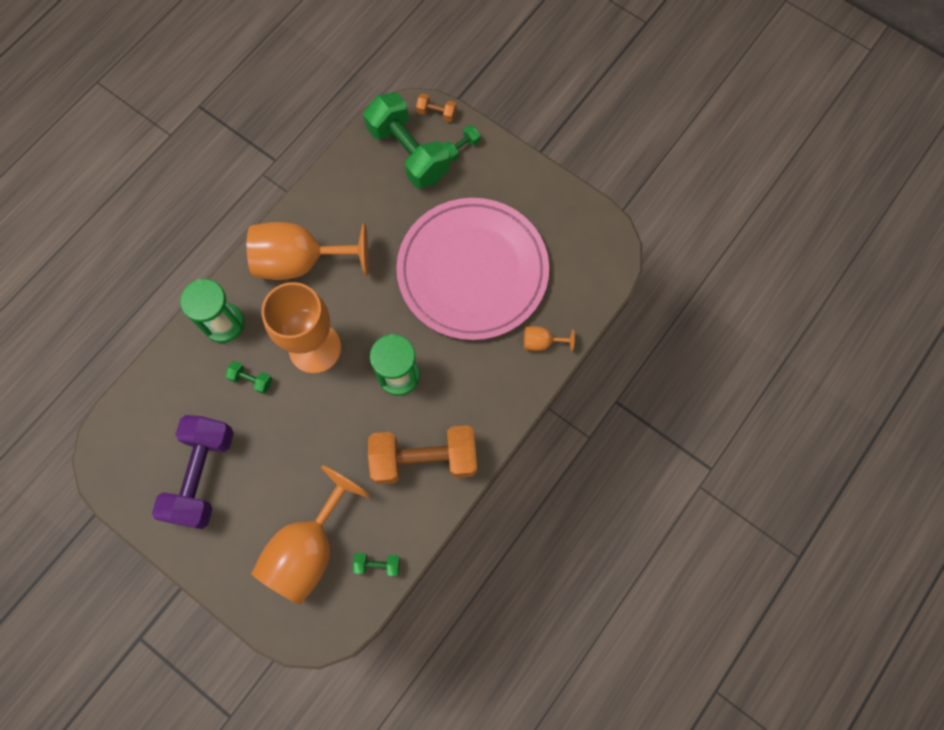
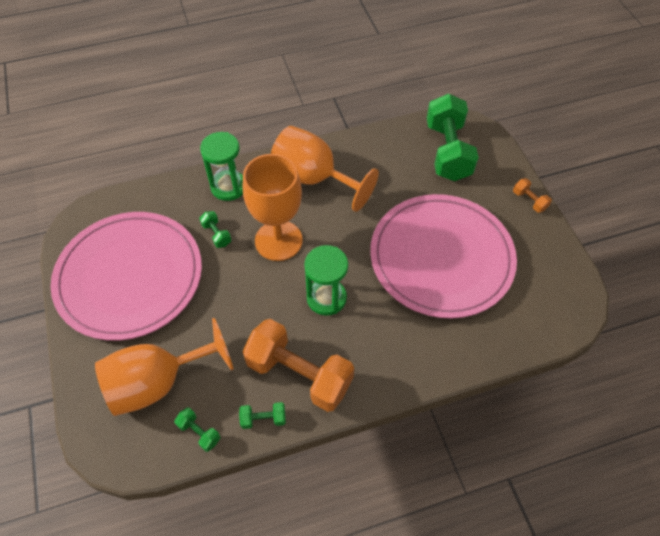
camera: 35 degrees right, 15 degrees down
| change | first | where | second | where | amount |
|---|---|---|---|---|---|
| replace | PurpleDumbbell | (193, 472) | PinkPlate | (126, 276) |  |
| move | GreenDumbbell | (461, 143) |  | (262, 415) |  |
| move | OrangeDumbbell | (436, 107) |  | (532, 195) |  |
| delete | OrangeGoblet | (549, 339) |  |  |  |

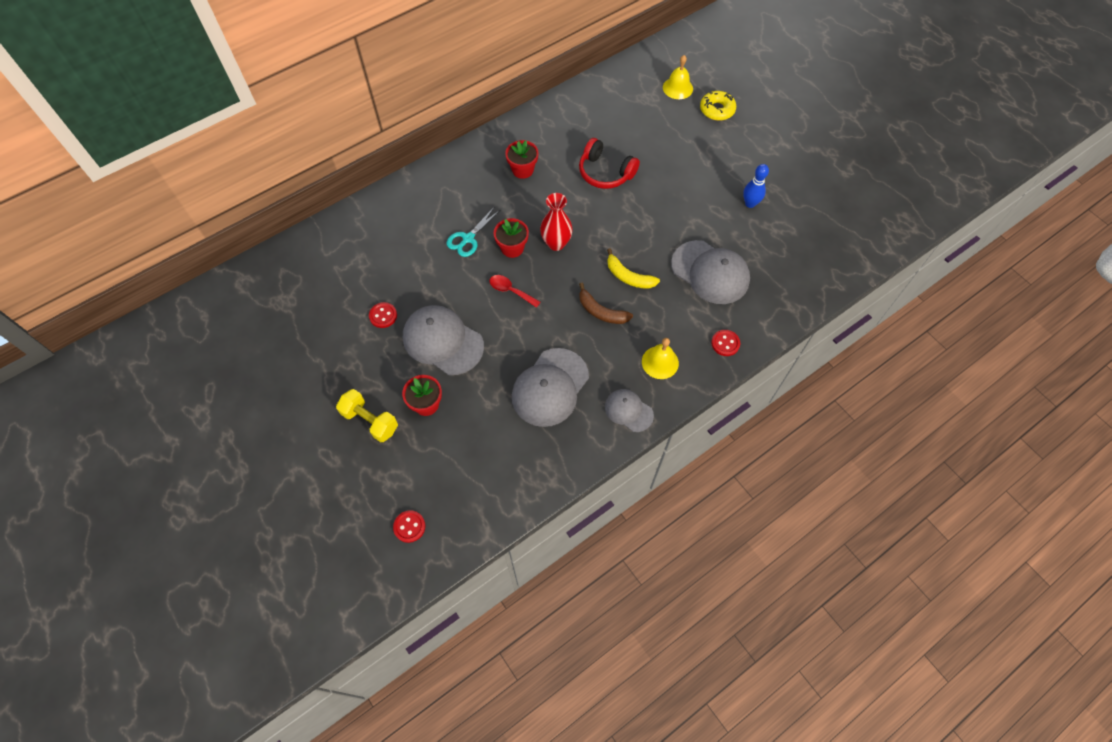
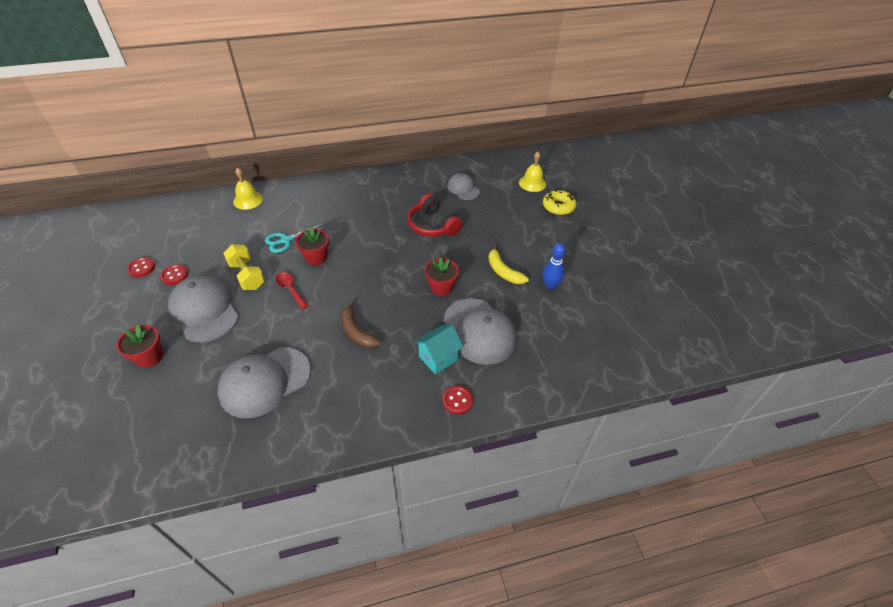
camera: 20 degrees right, 15 degrees down
| change | first | where | second | where | amount |
|---|---|---|---|---|---|
| move | RedButton | (409, 526) |  | (141, 267) |  |
| move | YellowDumbbell | (367, 416) |  | (244, 267) |  |
| move | YellowBell | (660, 358) |  | (248, 189) |  |
| insert |  |  | TurquoiseHouse | (439, 349) |  |
| move | RedFlowerPot | (522, 159) |  | (442, 277) |  |
| move | GreyCap | (629, 410) |  | (463, 186) |  |
| move | YellowBanana | (633, 268) |  | (508, 264) |  |
| delete | RedVase | (556, 222) |  |  |  |

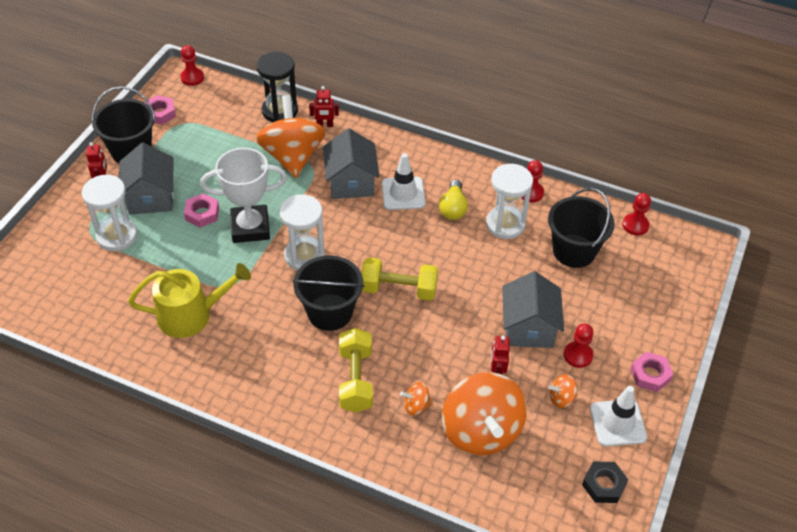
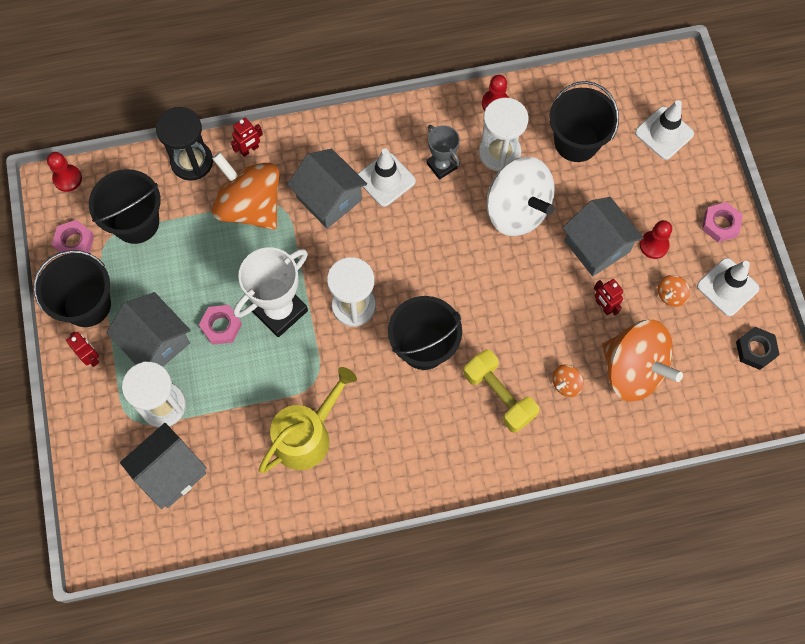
camera: 35 degrees left, 20 degrees up
| change | first | where | second | where | amount |
|---|---|---|---|---|---|
| insert |  |  | BlackBucket | (125, 206) |  |
| insert |  |  | GreyHouse | (163, 466) |  |
| replace | YellowLightBulb | (453, 199) | GreyTrophy | (443, 152) |  |
| insert |  |  | WhiteSpinningTop | (521, 196) |  |
| insert |  |  | WhiteTrafficCone | (664, 130) |  |
| delete | YellowDumbbell | (399, 279) |  |  |  |
| delete | RedPawn | (636, 214) |  |  |  |

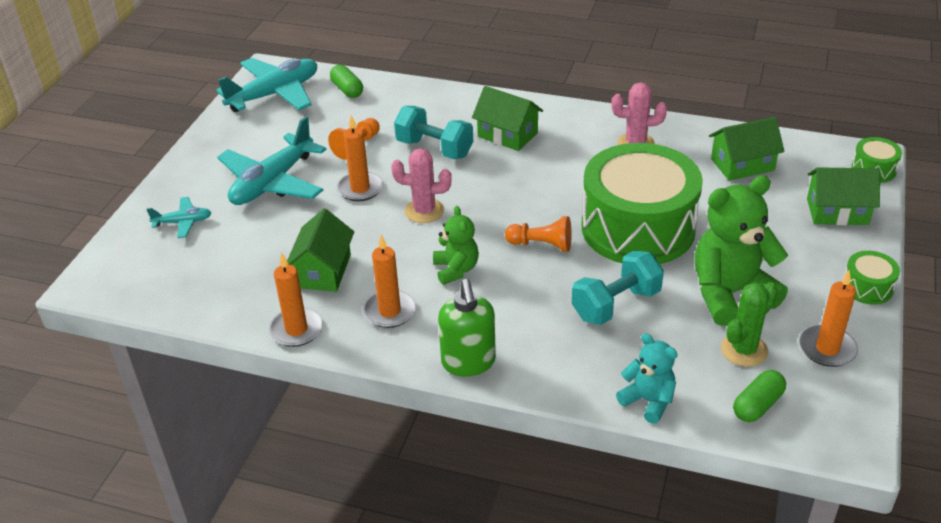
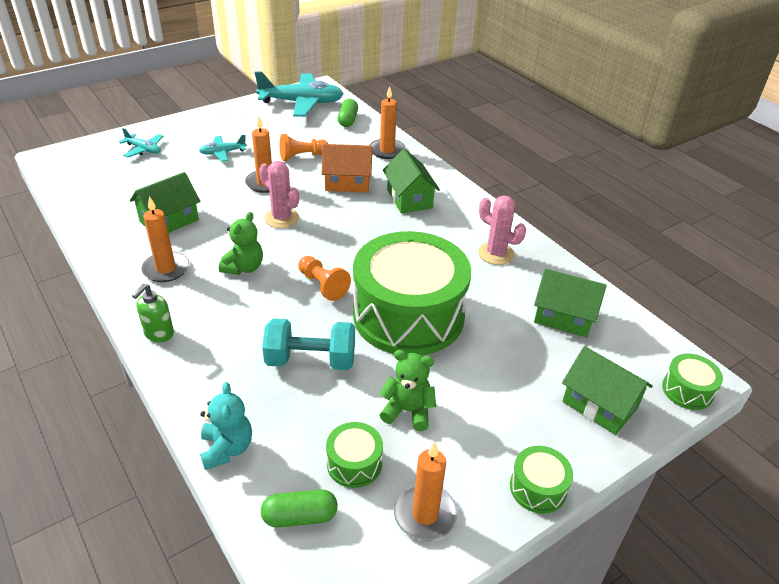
camera: 35 degrees right, 0 degrees up
| change | first | where | second | where | amount |
|---|---|---|---|---|---|
| resize | GreenSoapDispenser | (467, 328) |  | (153, 313) | x0.64 |
| resize | TurquoisePlane | (272, 160) |  | (223, 148) | x0.49 |
| replace | TurquoiseDumbbell | (433, 132) | OrangeHouse | (347, 168) |  |
| replace | GreenCactus | (749, 324) | GreenDrum | (354, 455) |  |
| move | OrangeCandle | (296, 299) |  | (388, 122) |  |
| resize | GreenTeddyBear | (741, 250) |  | (408, 390) | x0.55 |

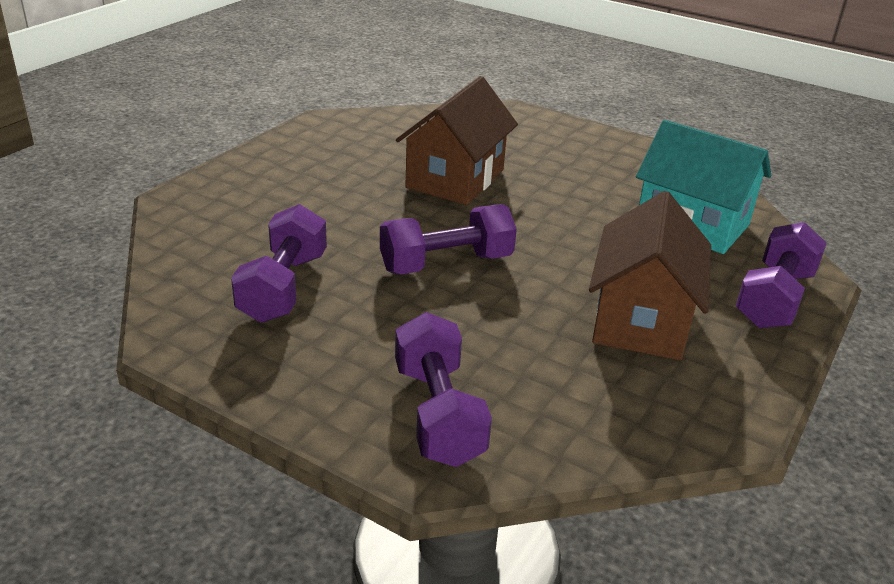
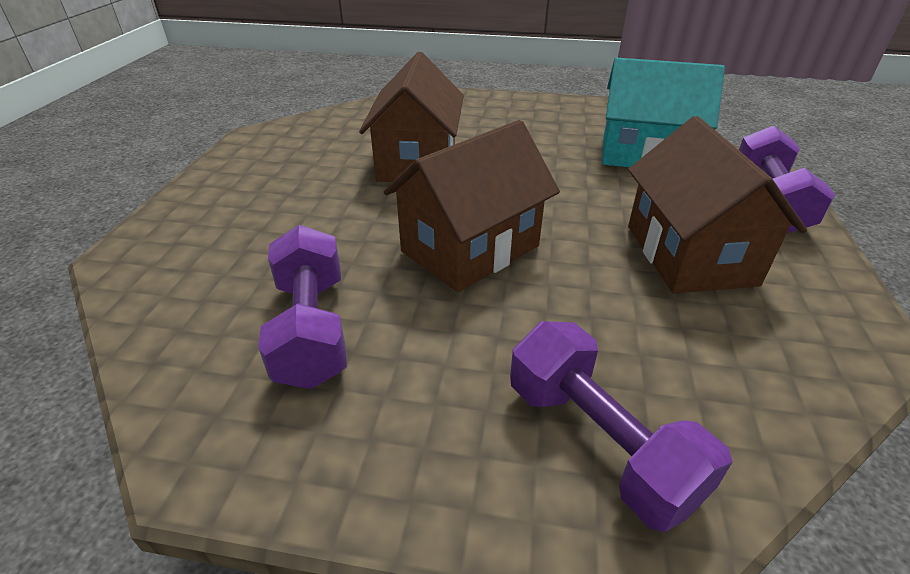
camera: 20 degrees left, 5 degrees up
| change | first | where | second | where | amount |
|---|---|---|---|---|---|
| replace | PurpleDumbbell | (448, 239) | BrownHouse | (472, 206) |  |

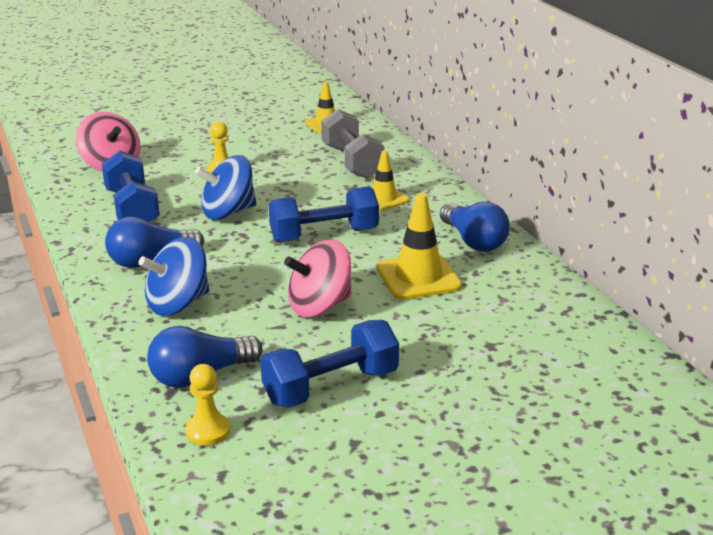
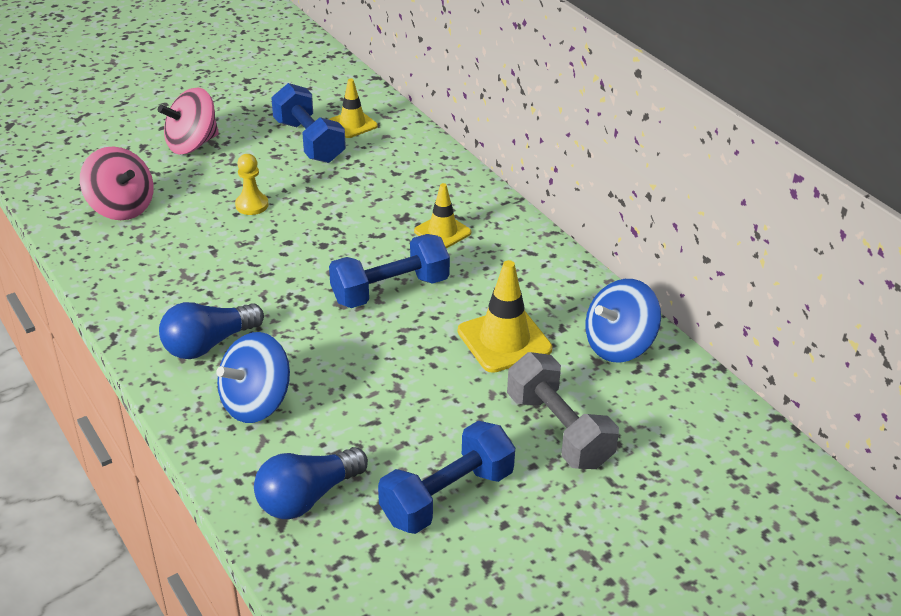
camera: 10 degrees left, 10 degrees up
| change | first | where | second | where | amount |
|---|---|---|---|---|---|
| move | PinkSpinningTop | (318, 278) |  | (188, 121) |  |
| move | BlueDumbbell | (131, 186) |  | (308, 123) |  |
| move | GreyDumbbell | (352, 143) |  | (563, 410) |  |
| move | BlueSpinningTop | (226, 187) |  | (623, 321) |  |
| delete | YellowPawn | (207, 405) |  |  |  |
| delete | BlueLightBulb | (475, 227) |  |  |  |

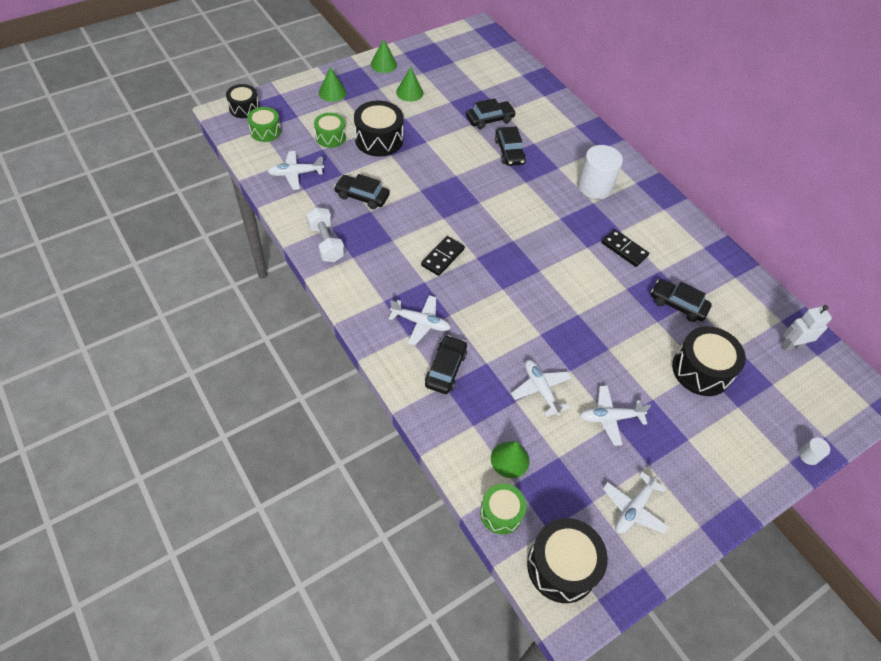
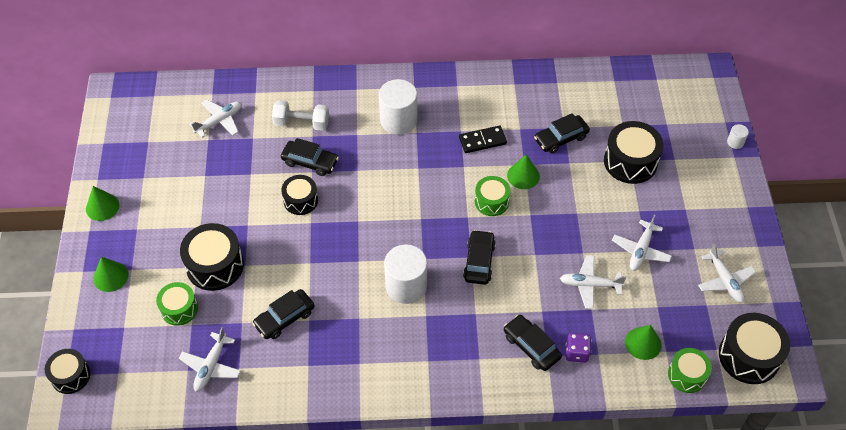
camera: 55 degrees left, 0 degrees up
| change | first | where | second | where | amount |
|---|---|---|---|---|---|
| move | WhitePlane | (419, 320) |  | (215, 118) |  |
| move | WhiteDumbbell | (325, 234) |  | (300, 115) |  |
| insert |  |  | BlackDrum | (299, 195) |  |
| replace | BlackDomino | (443, 256) | WhiteCylinder | (405, 274) |  |
| move | BlackCar | (491, 113) |  | (479, 257) |  |
| move | GreenDrum | (264, 124) |  | (492, 196) |  |
| move | GreenCone | (410, 84) |  | (523, 171) |  |
| insert |  |  | PurpleDice | (578, 348) |  |
| delete | WhiteRobot | (806, 328) |  |  |  |

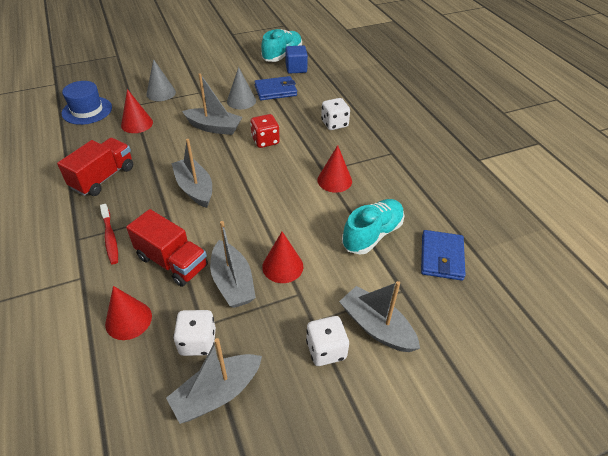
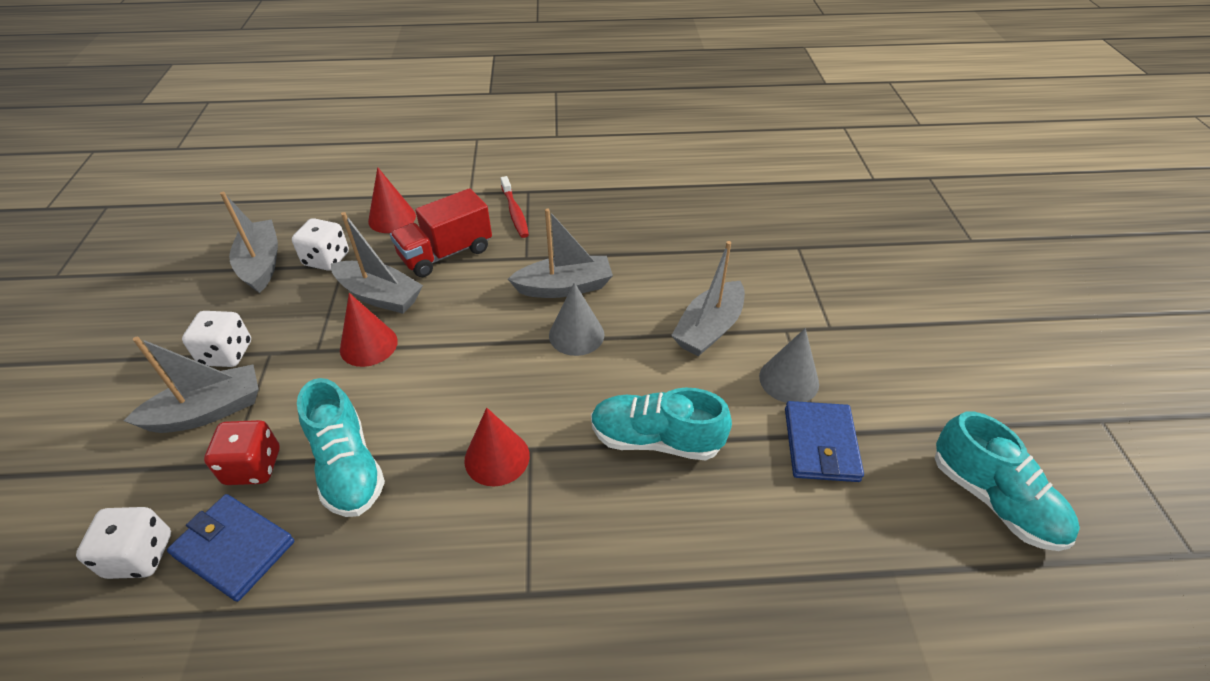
camera: 110 degrees right, 0 degrees up
| change | first | where | second | where | amount |
|---|---|---|---|---|---|
| move | WhiteDice | (335, 114) |  | (123, 543) |  |
| move | RedDice | (265, 131) |  | (242, 452) |  |
| rotate | GreyBoat | (233, 264) |  | (377, 263) | 150 degrees counterclockwise |
| rotate | RedToothbrush | (109, 234) |  | (514, 207) | 105 degrees counterclockwise |
| move | GreyCone | (161, 80) |  | (576, 319) |  |
| insert |  |  | TurquoiseShoe | (661, 424) |  |
| delete | RedTruck | (95, 167) |  |  |  |
| delete | BlueHat | (86, 103) |  |  |  |
| delete | RedCone | (137, 111) |  |  |  |
| delete | BlueCube | (296, 59) |  |  |  |

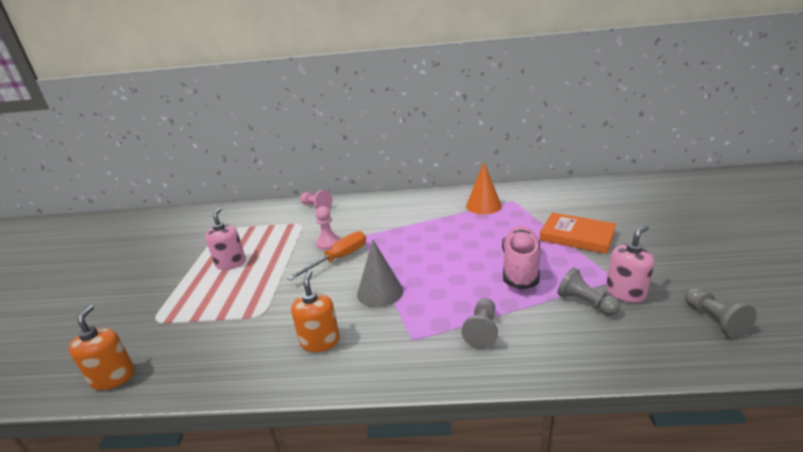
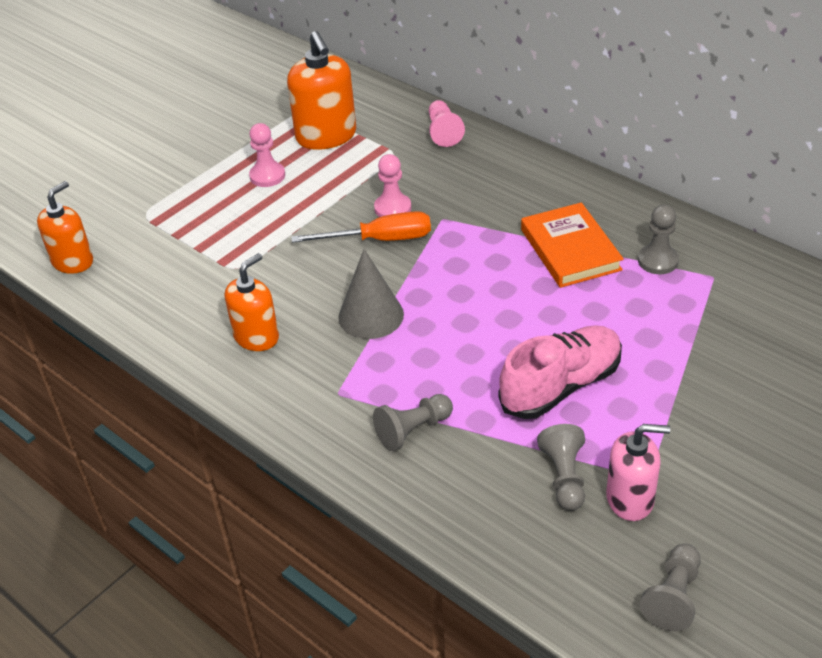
camera: 40 degrees right, 15 degrees up
| change | first | where | second | where | amount |
|---|---|---|---|---|---|
| replace | PinkSoapDispenser | (225, 238) | PinkPawn | (267, 155) |  |
| insert |  |  | OrangeSoapDispenser | (321, 90) |  |
| move | OrangeBook | (577, 233) |  | (572, 245) |  |
| replace | OrangeCone | (484, 188) | GreyPawn | (658, 239) |  |

